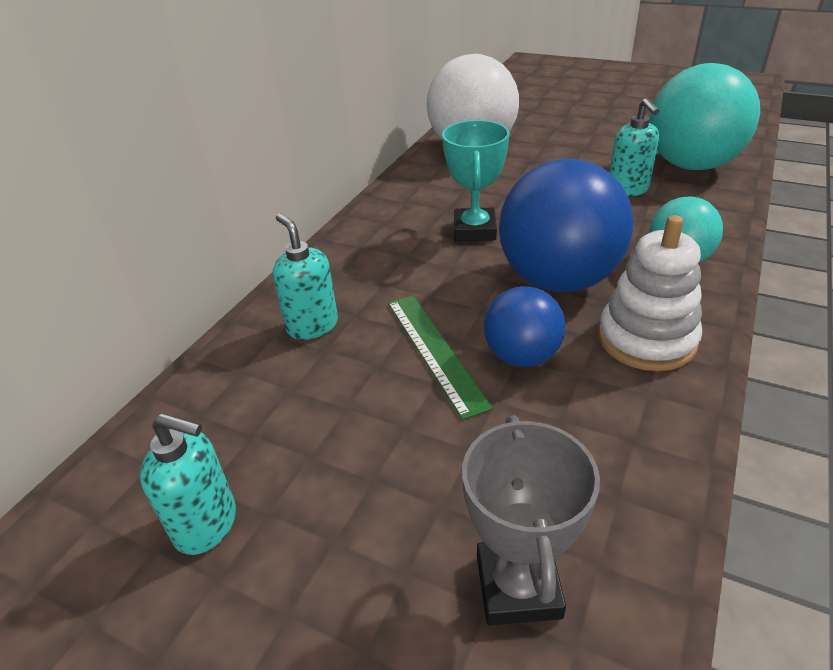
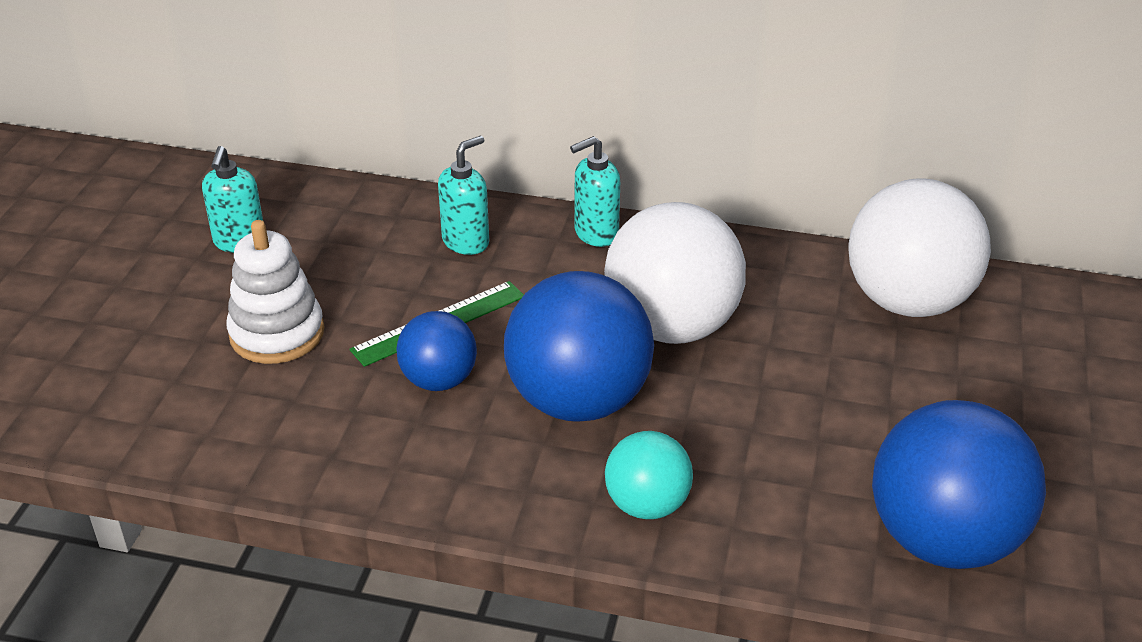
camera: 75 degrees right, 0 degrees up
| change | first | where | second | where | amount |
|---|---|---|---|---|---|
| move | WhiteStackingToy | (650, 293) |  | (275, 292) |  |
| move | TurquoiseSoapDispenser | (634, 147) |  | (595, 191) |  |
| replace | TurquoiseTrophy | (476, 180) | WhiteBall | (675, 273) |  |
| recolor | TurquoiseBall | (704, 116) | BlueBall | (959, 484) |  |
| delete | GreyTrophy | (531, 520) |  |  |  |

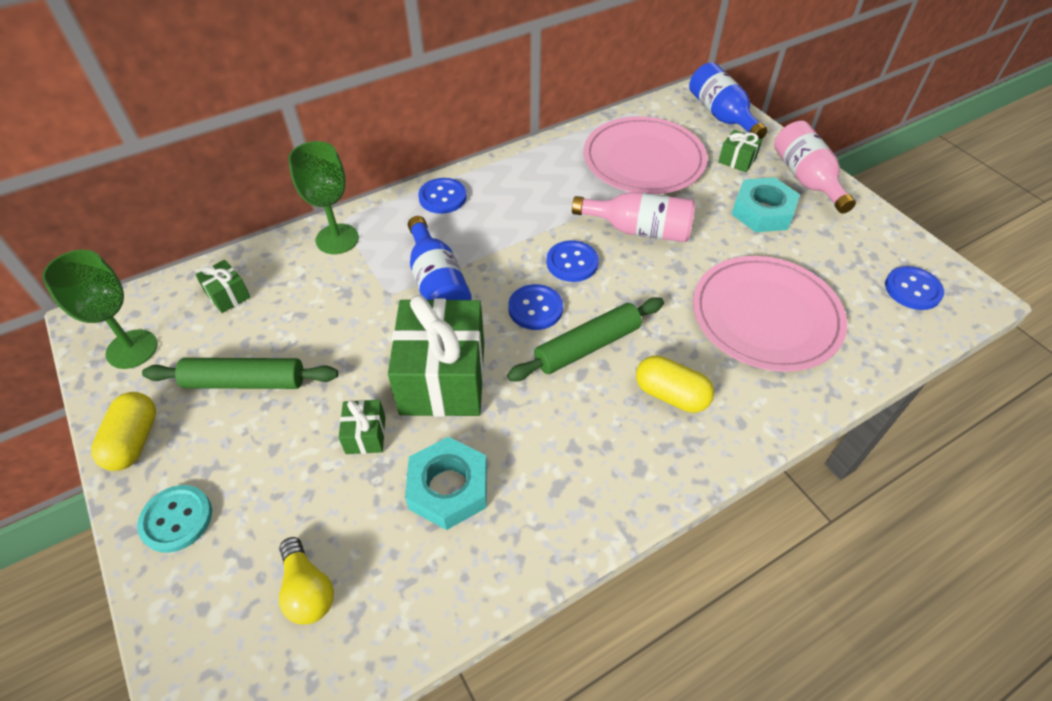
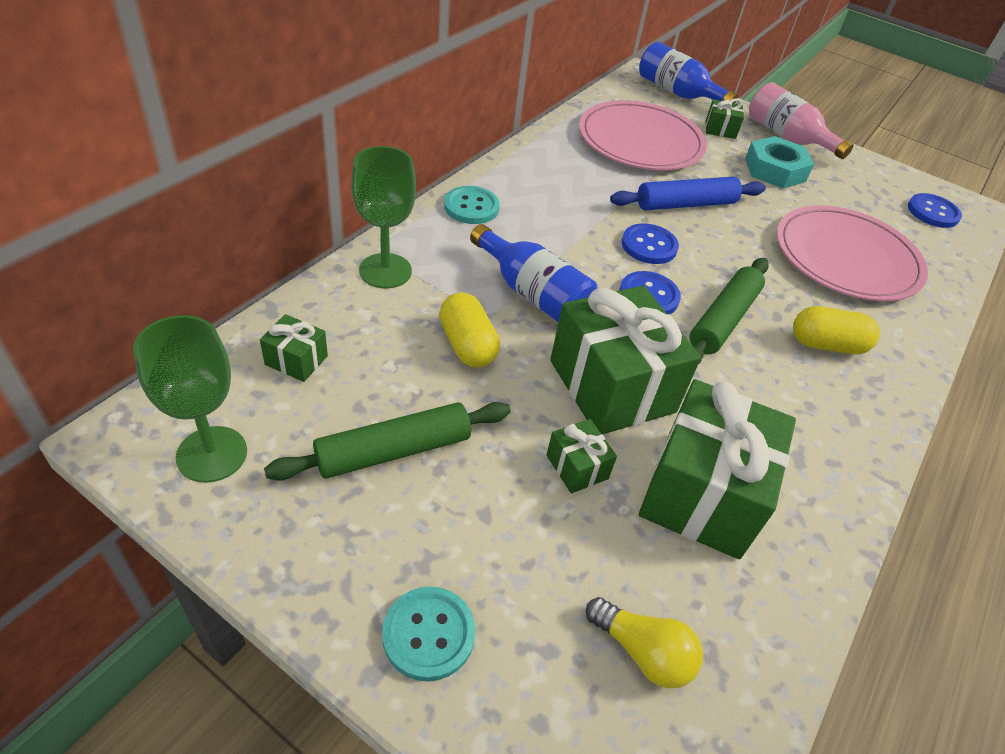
camera: 30 degrees left, 5 degrees down
| change | first | where | second | where | amount |
|---|---|---|---|---|---|
| move | YellowCapsule | (123, 431) |  | (469, 329) |  |
| recolor | BlueButton | (442, 196) | TurquoiseButton | (472, 205) |  |
| replace | PinkBottle | (634, 217) | BlueRollingPin | (688, 193) |  |
| replace | TurquoiseNut | (446, 483) | GreenGift | (717, 469) |  |

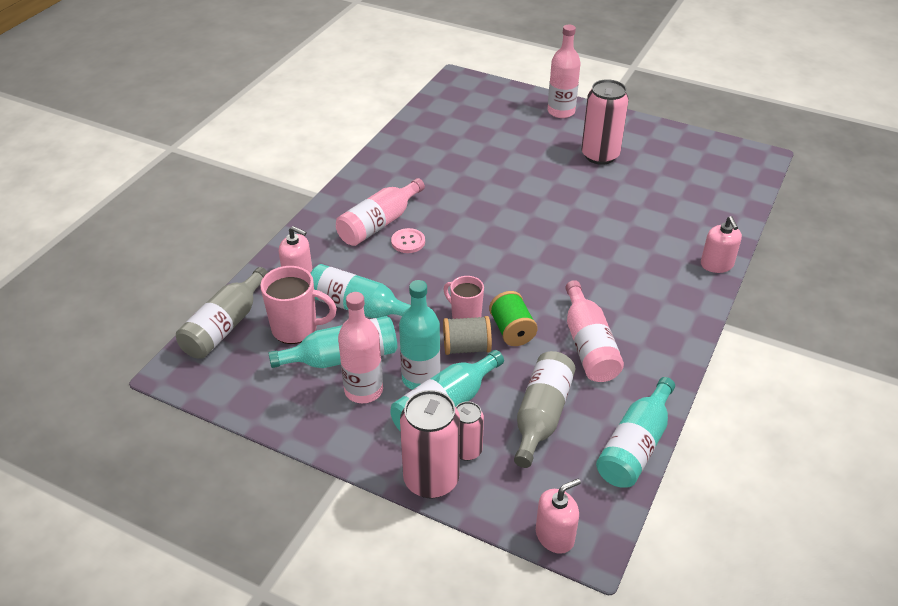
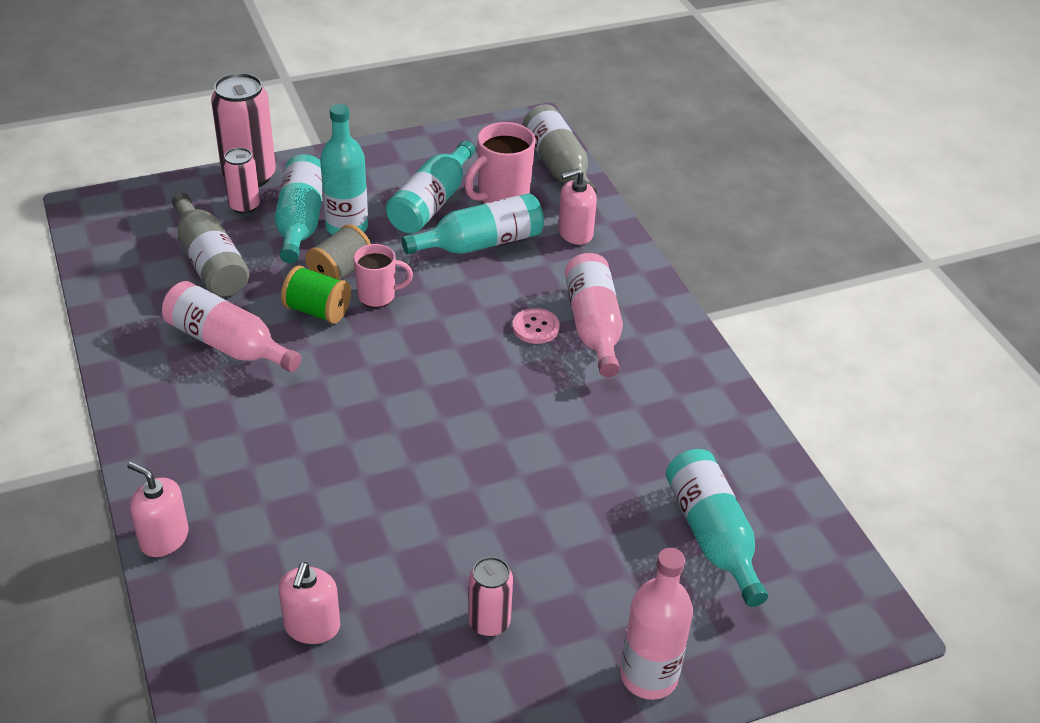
camera: 130 degrees right, 0 degrees up
| change | first | where | second | where | amount |
|---|---|---|---|---|---|
| move | PinkSoapDispenser | (558, 516) |  | (309, 603) |  |
| resize | PinkCan | (605, 122) |  | (490, 597) | x0.57 |
| move | TurquoiseBottle | (635, 432) |  | (717, 528) |  |
| delete | PinkBottle | (360, 347) |  |  |  |

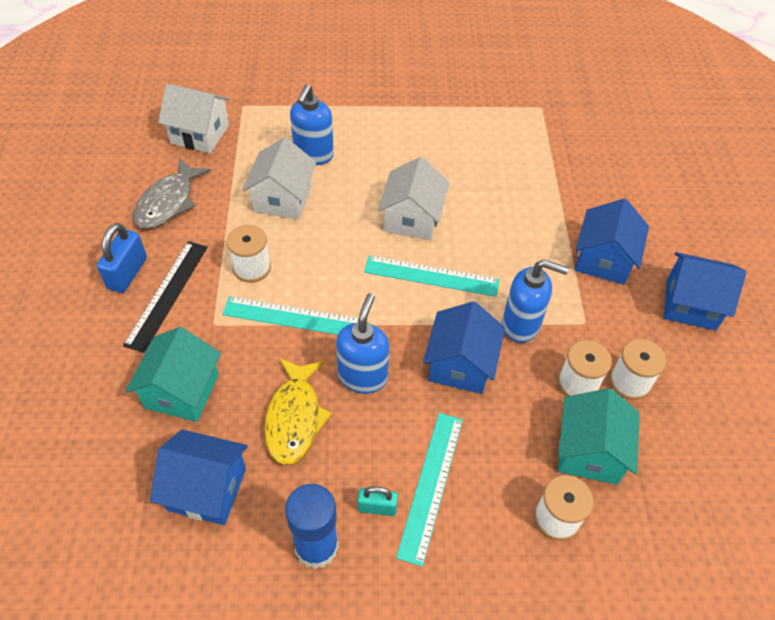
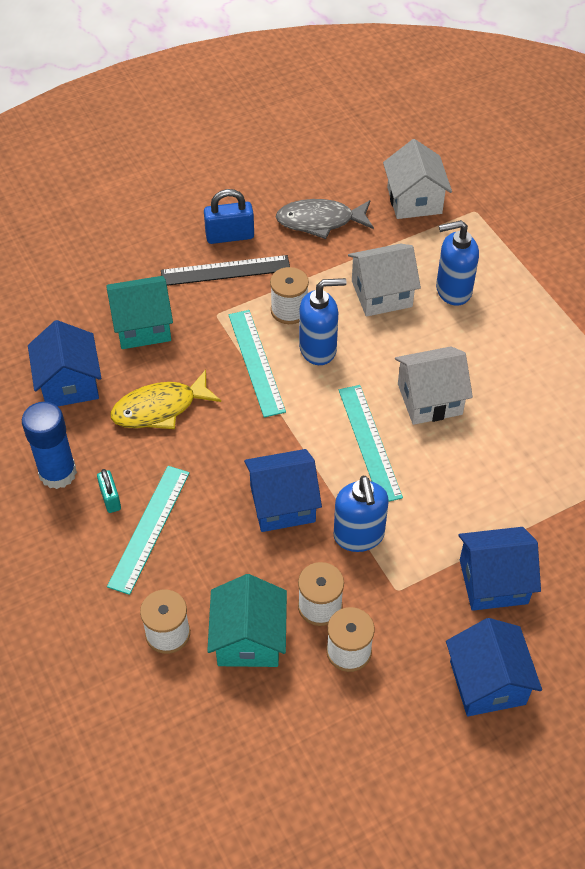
camera: 65 degrees right, 0 degrees up
| change | first | where | second | where | amount |
|---|---|---|---|---|---|
| rotate | TurquoiseRuler | (429, 490) |  | (148, 530) | 60 degrees counterclockwise |
| rotate | TurquoiseHouse | (599, 436) |  | (247, 620) | 75 degrees counterclockwise |
| move | BlueSoapDispenser | (362, 343) |  | (322, 321) |  |

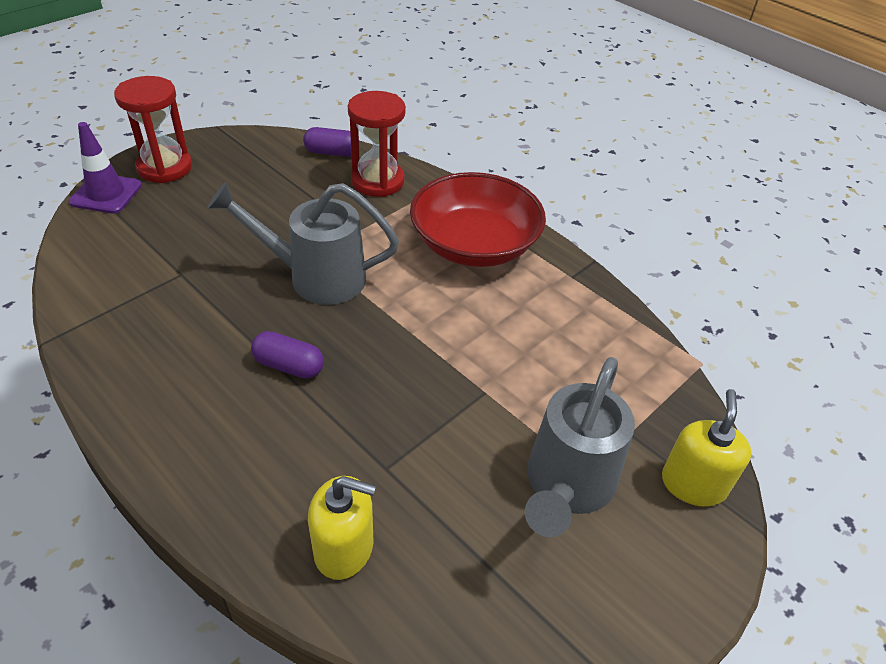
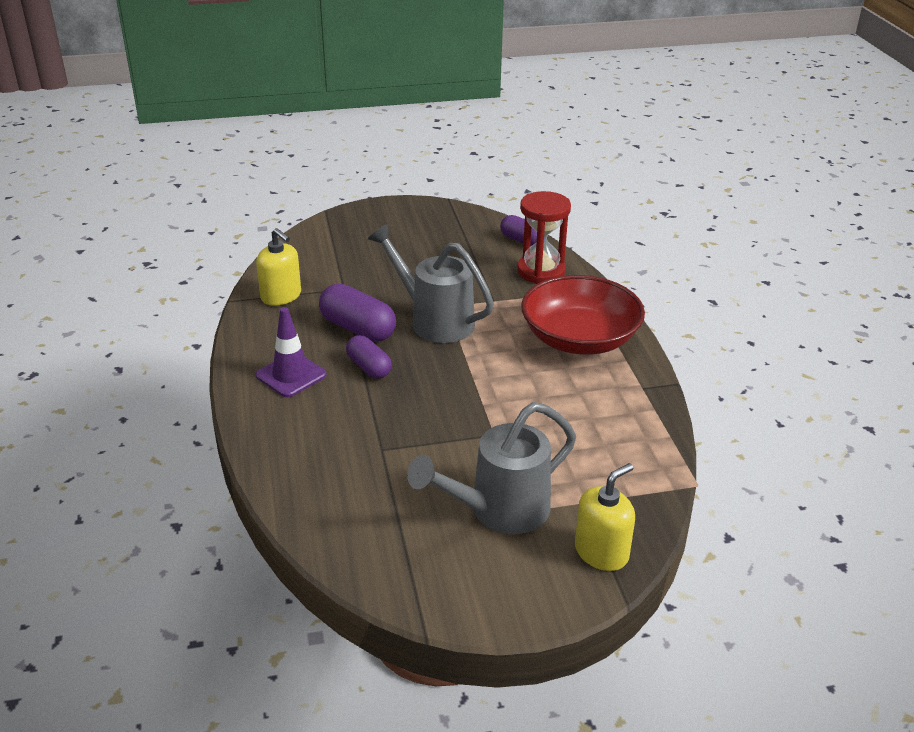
camera: 35 degrees right, 10 degrees down
| change | first | where | second | where | amount |
|---|---|---|---|---|---|
| move | PurpleTrafficCone | (105, 168) |  | (291, 352) |  |
| move | YellowSoapDispenser | (342, 528) |  | (278, 267) |  |
| insert |  |  | PurpleCapsule | (357, 313) |  |
| delete | RedHourglass | (153, 129) |  |  |  |

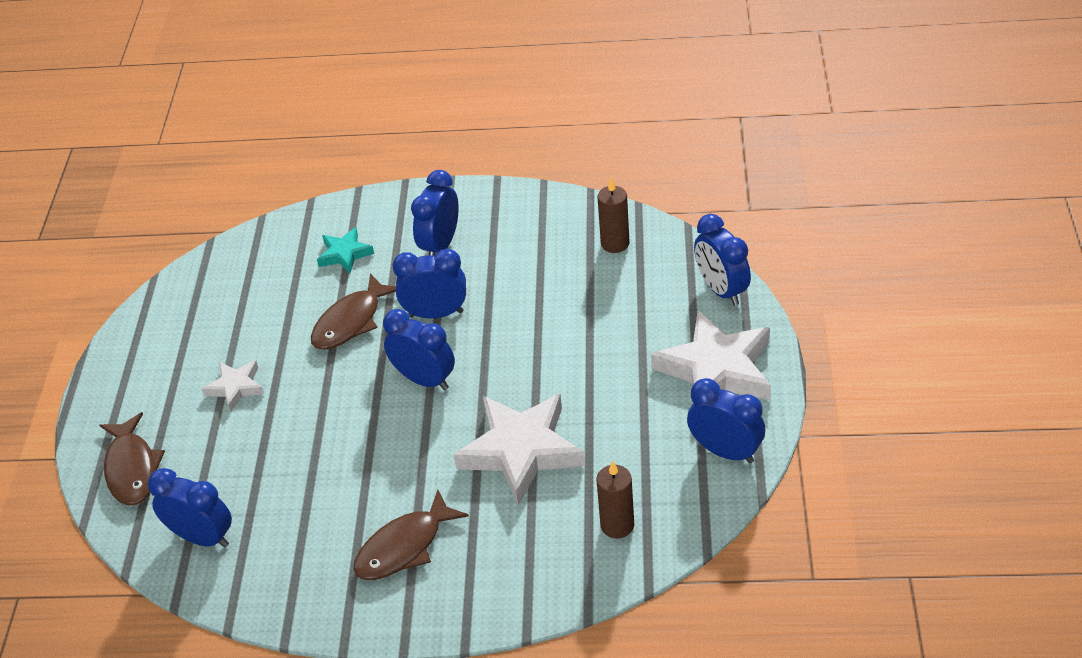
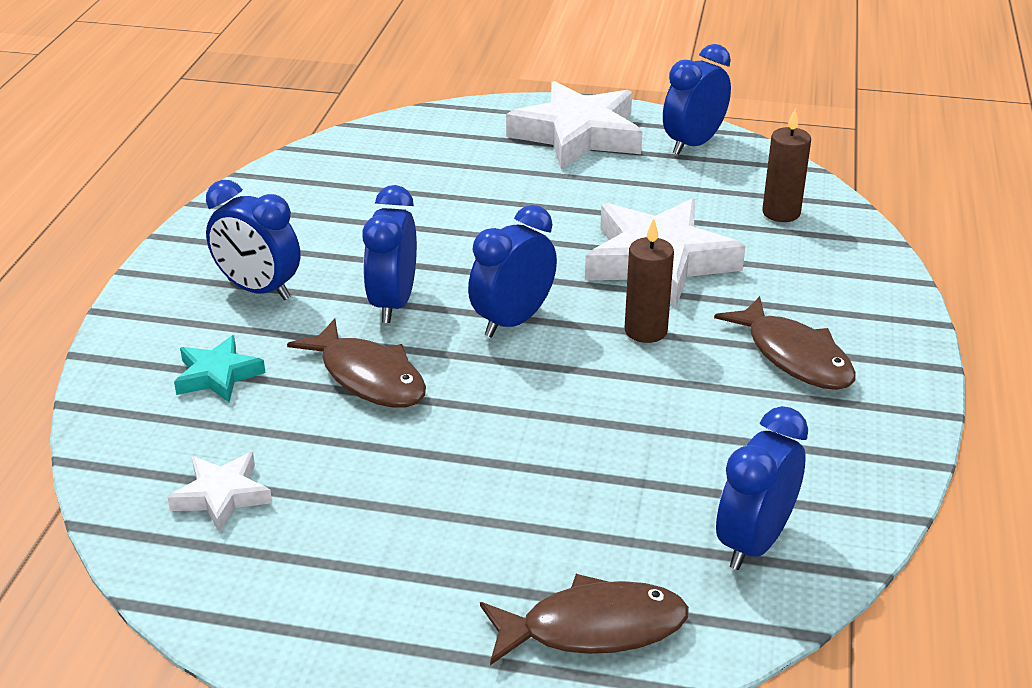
camera: 85 degrees left, 10 degrees down
| change | first | where | second | where | amount |
|---|---|---|---|---|---|
| move | WhiteStar | (233, 386) |  | (219, 492) |  |
| move | BrownCandle | (613, 215) |  | (649, 281) |  |
| delete | BlueClock | (722, 260) |  |  |  |

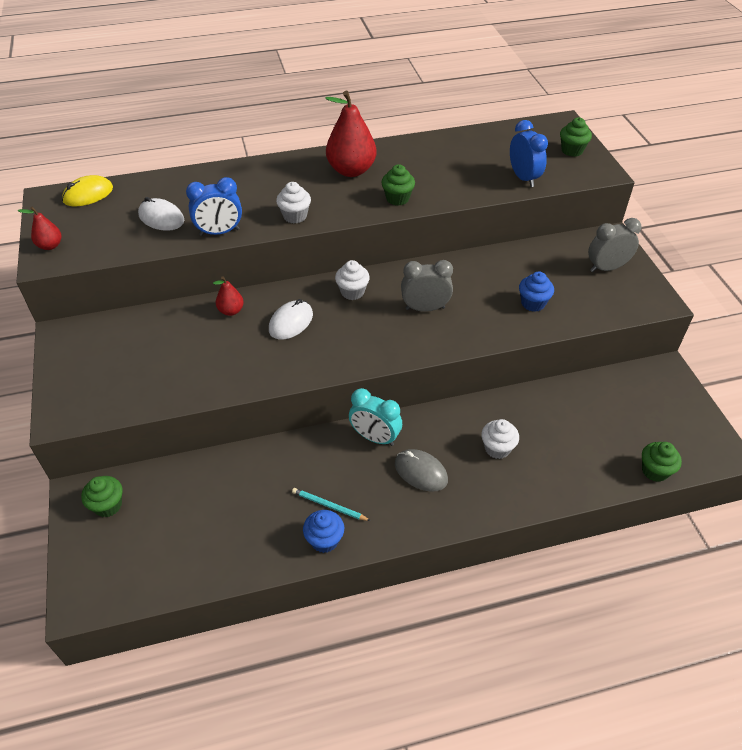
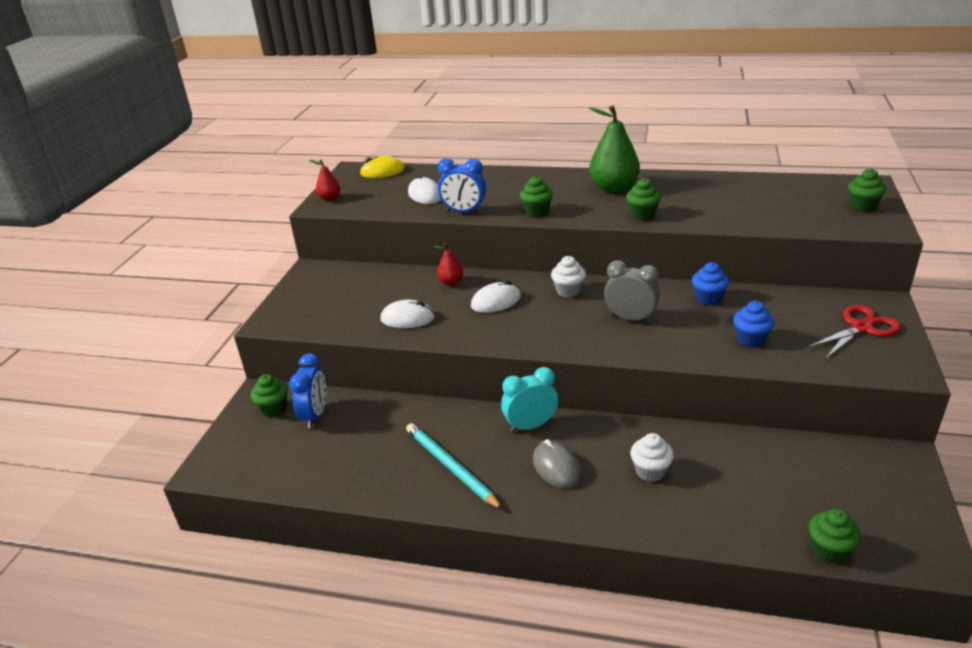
camera: 30 degrees right, 15 degrees down
| change | first | where | second | where | amount |
|---|---|---|---|---|---|
| move | BlueClock | (529, 153) |  | (307, 391) |  |
| insert |  |  | WhiteMouse | (408, 314) |  |
| resize | TurquoisePencil | (331, 504) |  | (454, 466) | x1.74 |
| rotate | TurquoiseClock | (375, 417) |  | (529, 399) | 105 degrees clockwise |
| recolor | WhiteCupcake | (293, 202) | GreenCupcake | (536, 196) |  |
| recolor | RedPear | (351, 134) | GreenPear | (614, 149) |  |
| move | BlueCupcake | (323, 531) |  | (710, 283) |  |
| replace | GreyClock | (615, 245) | RedScissors | (853, 332) |  |

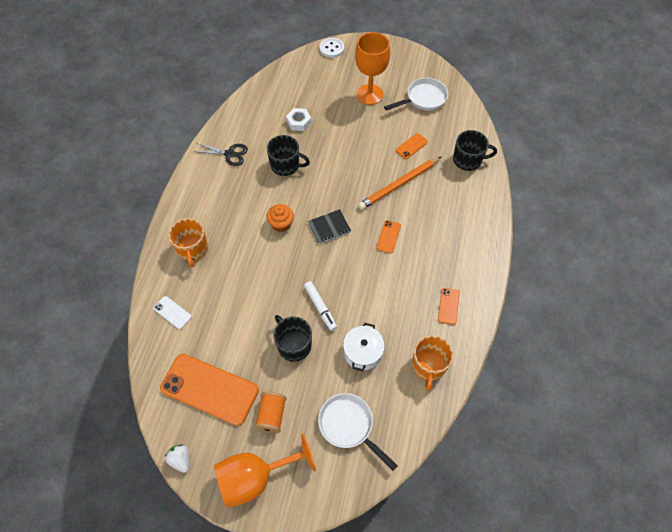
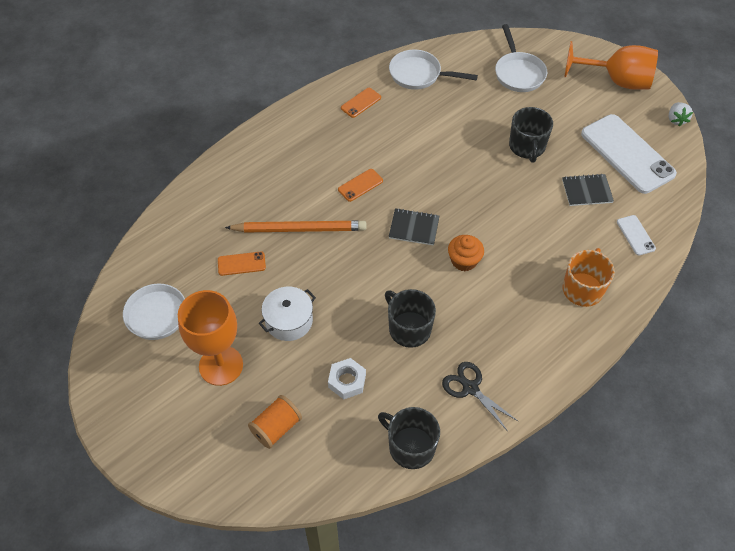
camera: 145 degrees left, 5 degrees down
| change | first | where | second | where | amount |
|---|---|---|---|---|---|
| move | OrangeSpool | (270, 412) |  | (275, 422) |  |
| move | WhitePot | (364, 347) |  | (287, 314) |  |
| move | BlackMug | (475, 150) |  | (409, 438) |  |
| replace | OrangeMug | (432, 363) | WhitePan | (433, 70) |  |
| insert |  |  | BlackNotebook | (588, 190) |  |
| recolor | OrangePhone | (209, 390) | WhitePhone | (629, 154) |  |
| delete | WhiteMarker | (320, 306) |  |  |  |
| delete | WhiteButton | (331, 48) |  |  |  |

